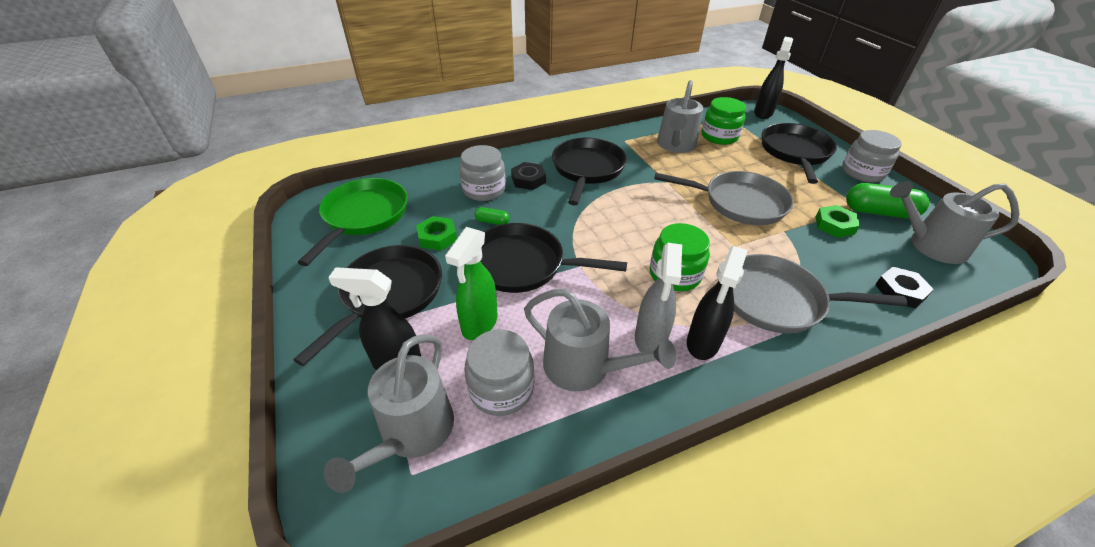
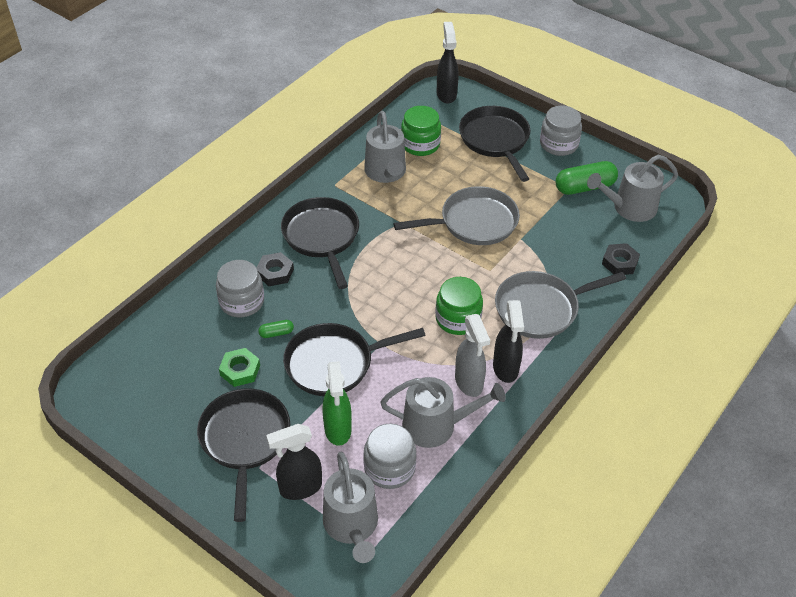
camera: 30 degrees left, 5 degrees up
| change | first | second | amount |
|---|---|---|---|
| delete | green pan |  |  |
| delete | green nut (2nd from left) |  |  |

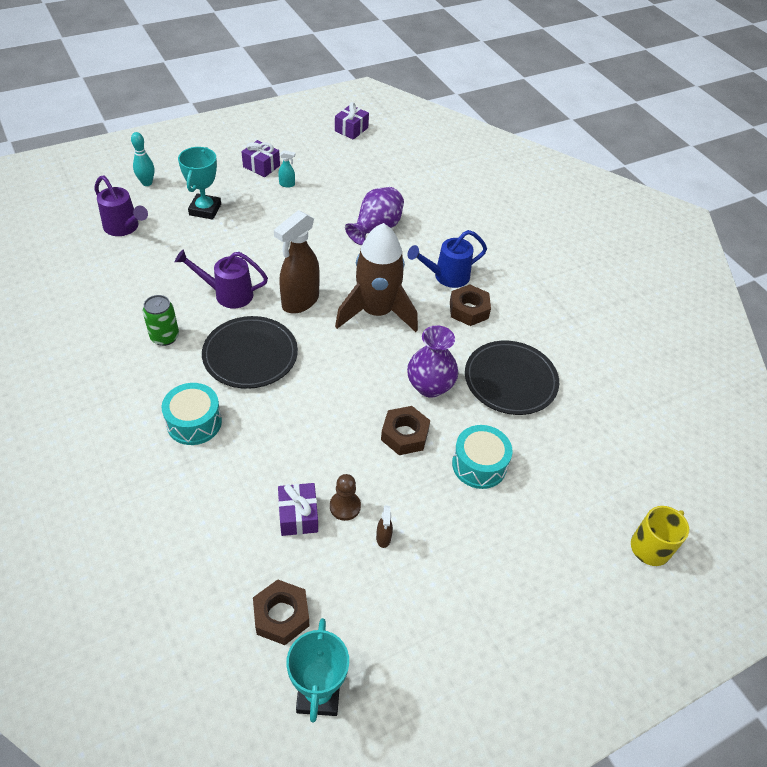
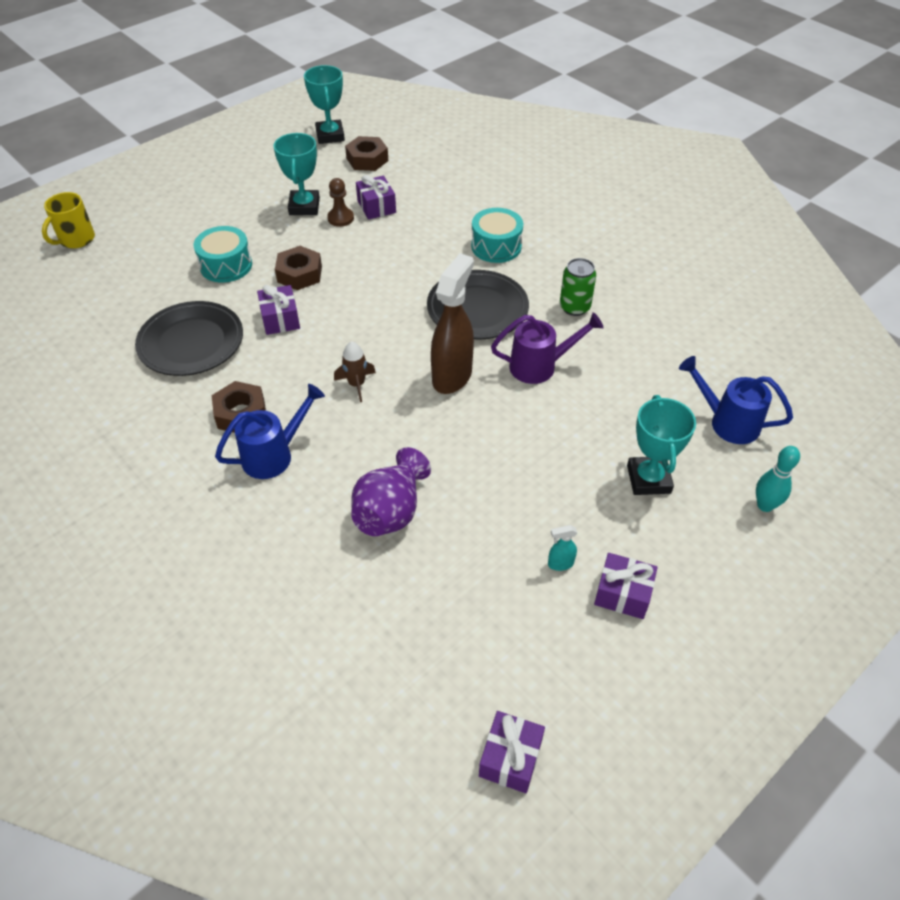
camera: 170 degrees right, 0 degrees up
| change | first | second | amount |
|---|---|---|---|
| replace | brown spray bottle (2nd from left) | turquoise trophy (1st from left) |  |
| replace | purple vase (2nd from left) | purple gift (1st from left) |  |
| recolor | purple watering can (1st from left) | blue watering can (2nd from left) |  |
| resize | brown rocket |  | x0.43 |

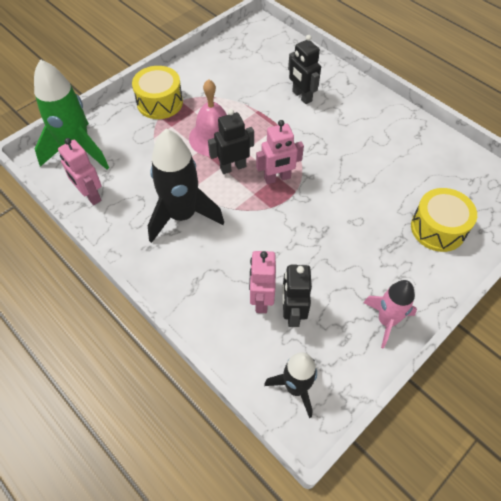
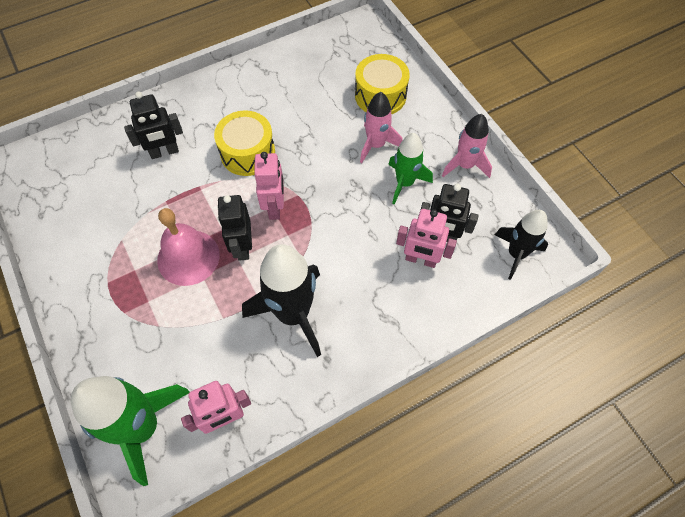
camera: 75 degrees left, 5 degrees up
| change | first | second | amount |
|---|---|---|---|
| insert |  | pink rocket (1st from left) |  |
| insert |  | green rocket (2nd from left) |  |
| move | yellow drum (1st from left) |  |  |

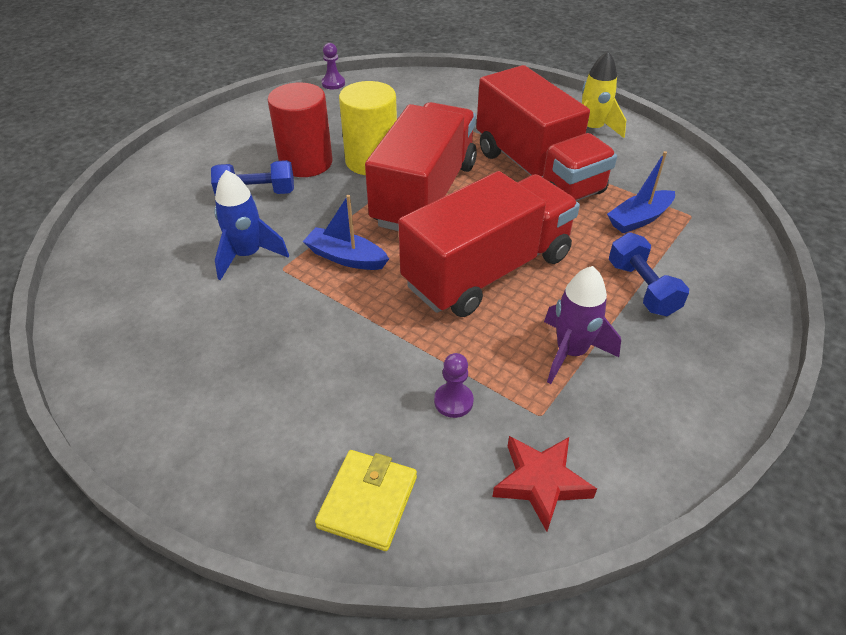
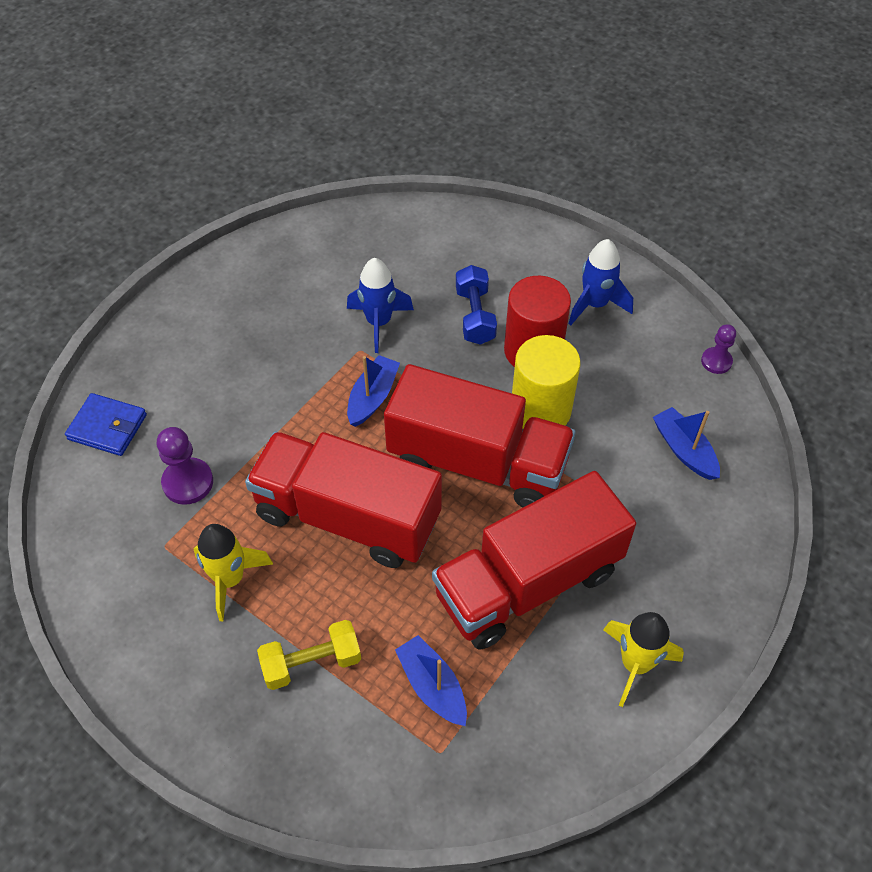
camera: 90 degrees right, 10 degrees up
| change | first | second | amount |
|---|---|---|---|
| delete | red star |  |  |
| insert |  | blue rocket (2nd from left) |  |
| insert |  | blue boat (3rd from left) |  |
| recolor | yellow wallet | blue wallet |  |
| recolor | purple rocket | yellow rocket (1st from left) |  |
| recolor | blue dumbbell (2nd from left) | yellow dumbbell |  |
| rotate | red truck (2nd from left in the first image) | red truck (1st from left) | 150 degrees clockwise |
| resize | purple pawn (2nd from left in the first image) | purple pawn (1st from left) | x1.53 |

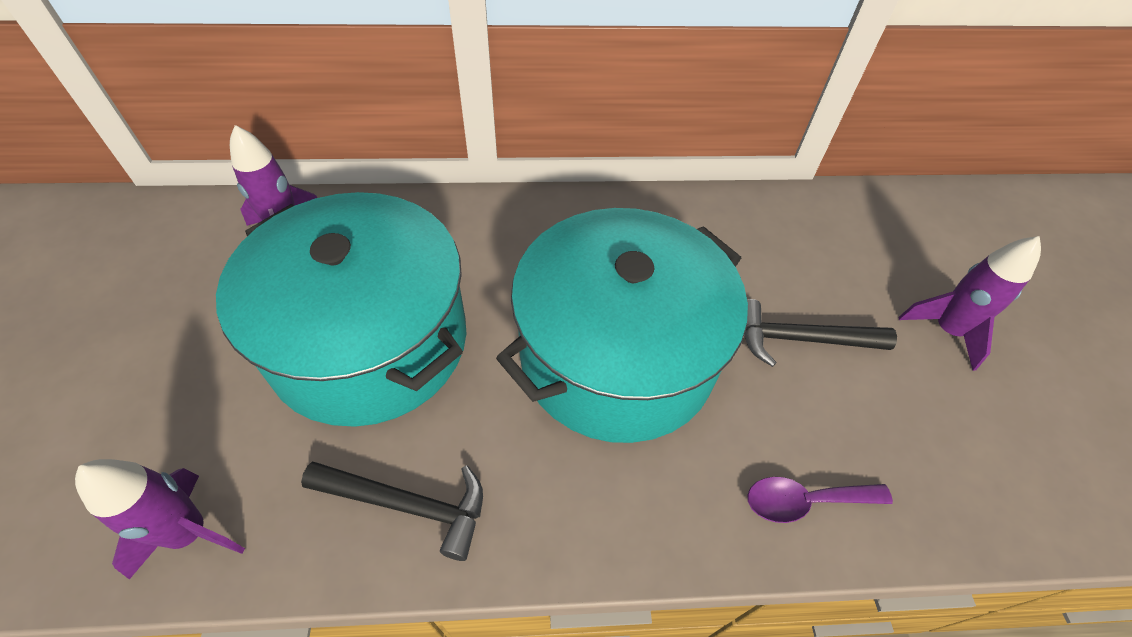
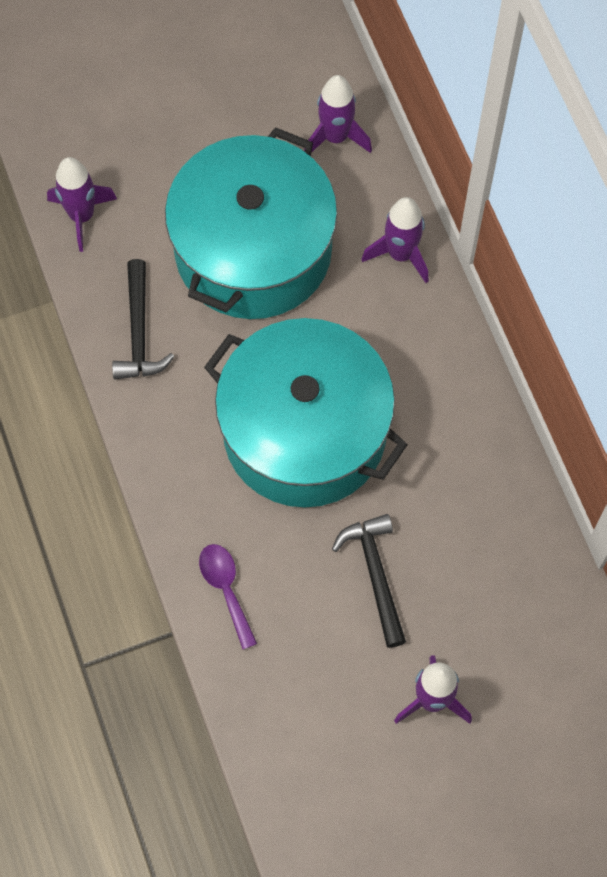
camera: 75 degrees right, 15 degrees up
| change | first | second | amount |
|---|---|---|---|
| insert |  | purple rocket (3rd from left) |  |

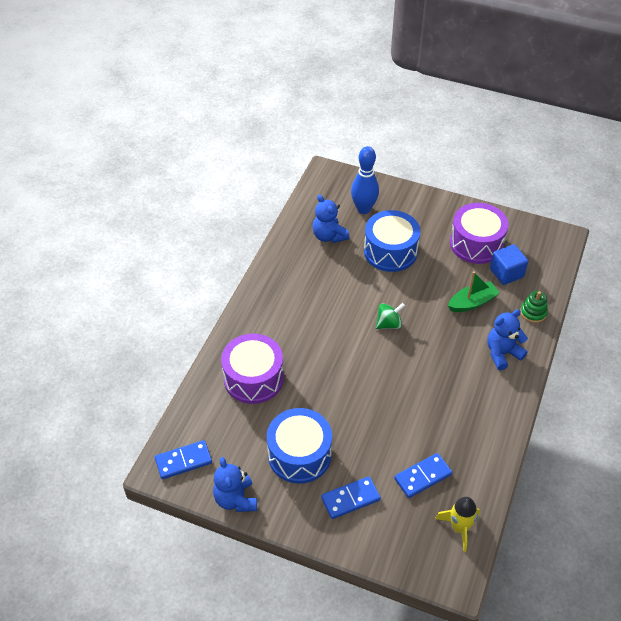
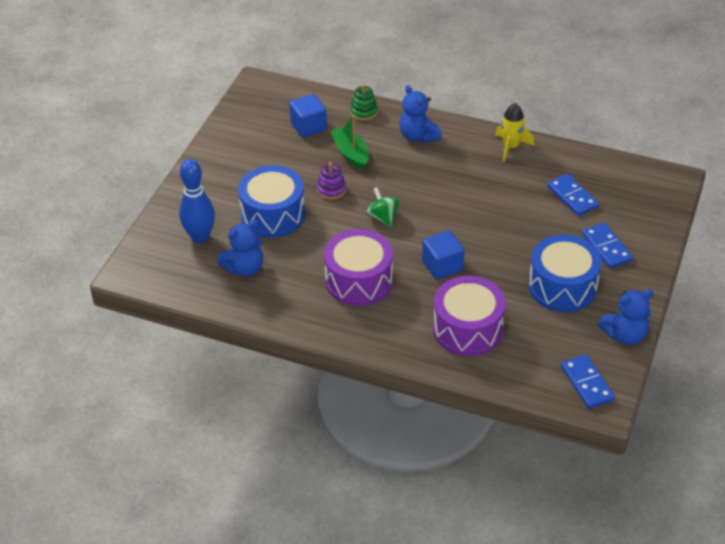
camera: 90 degrees left, 5 degrees down
| change | first | second | amount |
|---|---|---|---|
| insert |  | purple stacking toy |  |
| insert |  | blue cube (2nd from left) |  |
| move | yellow rocket |  |  |
| move | purple drum (2nd from left in the first image) | purple drum (1st from left) |  |

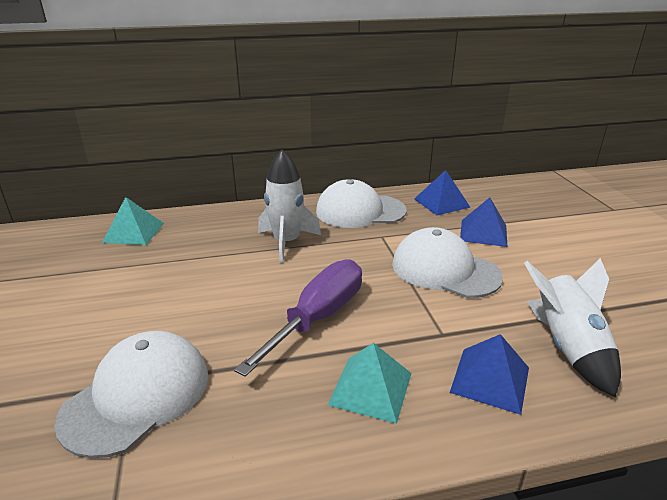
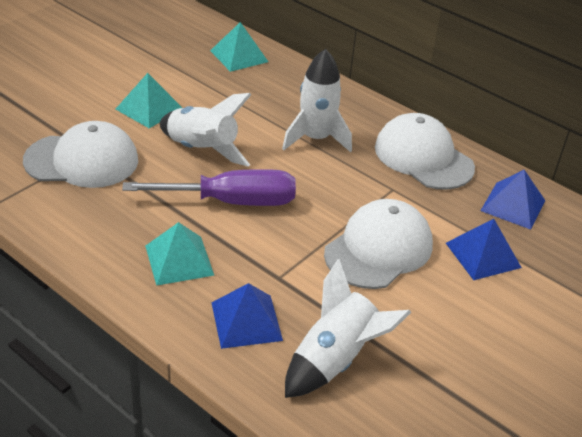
camera: 50 degrees right, 10 degrees up
| change | first | second | amount |
|---|---|---|---|
| insert |  | turquoise pyramid (1st from left) |  |
| insert |  | white rocket (1st from left) |  |
| rotate | white cap (3rd from left in the first image) | white cap (2nd from left) | 45 degrees clockwise |

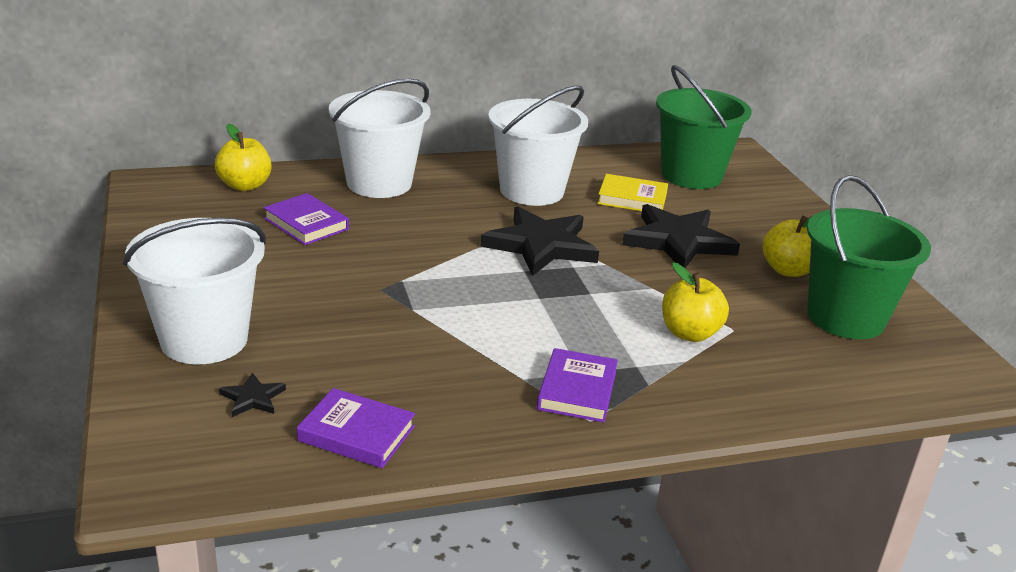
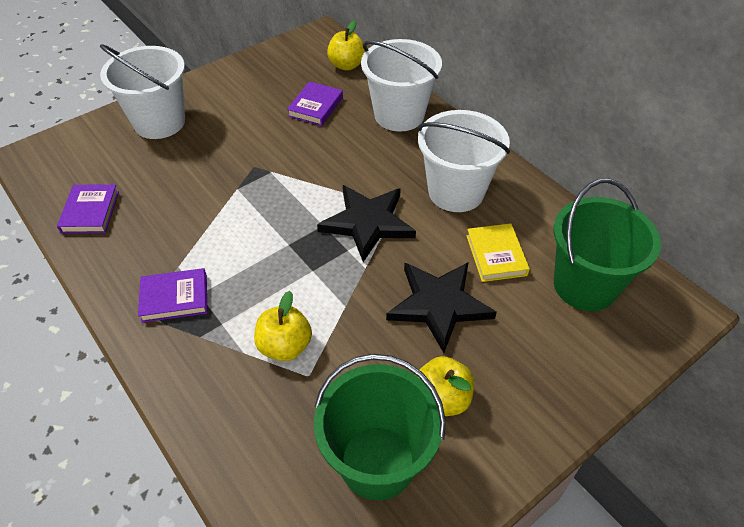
camera: 70 degrees right, 20 degrees up
| change | first | second | amount |
|---|---|---|---|
| delete | black star (1st from left) |  |  |

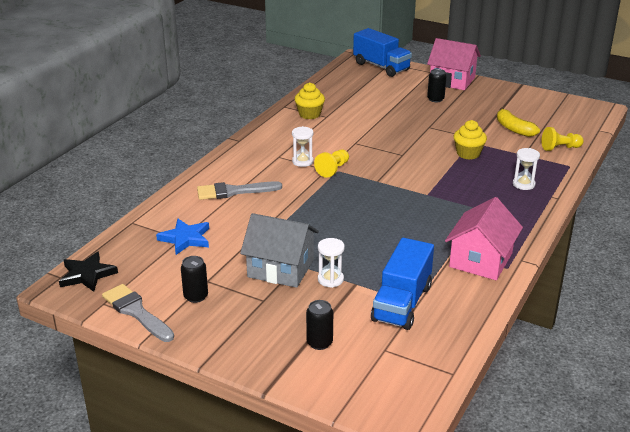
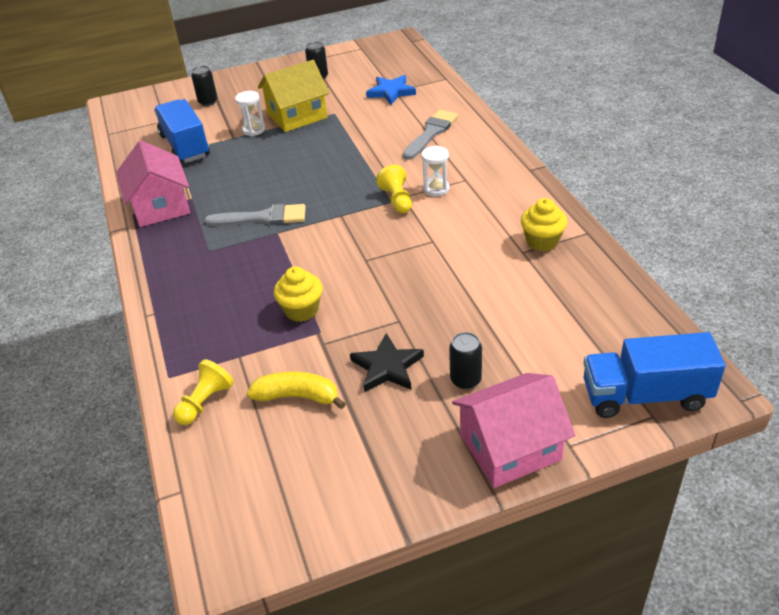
camera: 135 degrees right, 10 degrees up
| change | first | second | amount |
|---|---|---|---|
| delete | white hourglass (3rd from left) |  |  |
| move | black star |  |  |
| move | grey brush (1st from left) |  |  |
| recolor | grey house | yellow house |  |

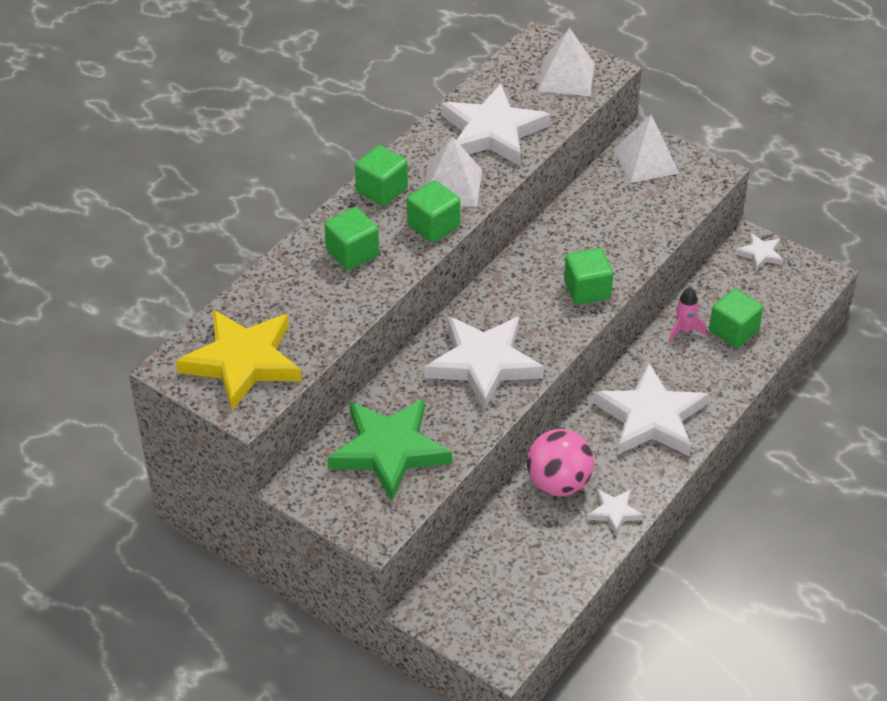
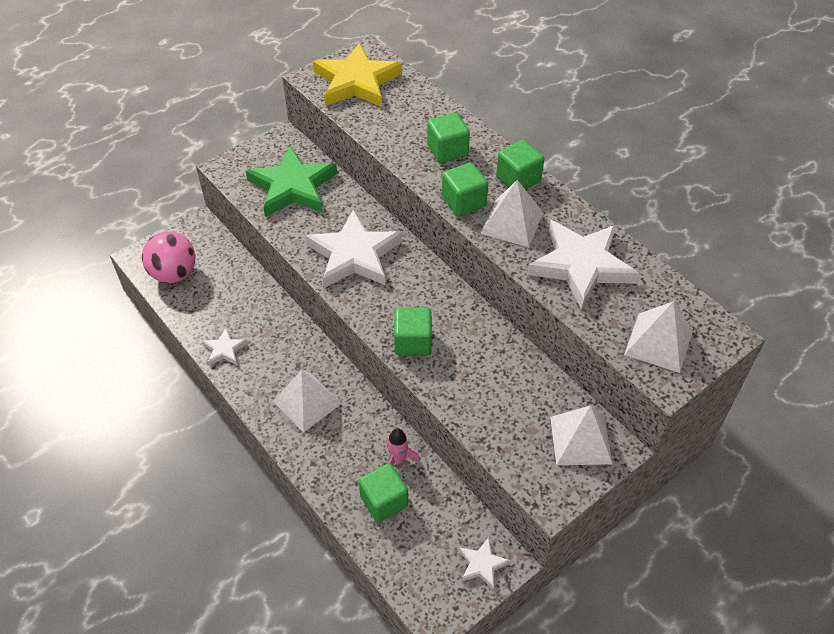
camera: 105 degrees right, 5 degrees up
| change | first | second | amount |
|---|---|---|---|
| move | pink ball |  |  |
| replace | white star (4th from left) | white pyramid (1st from left) |  |

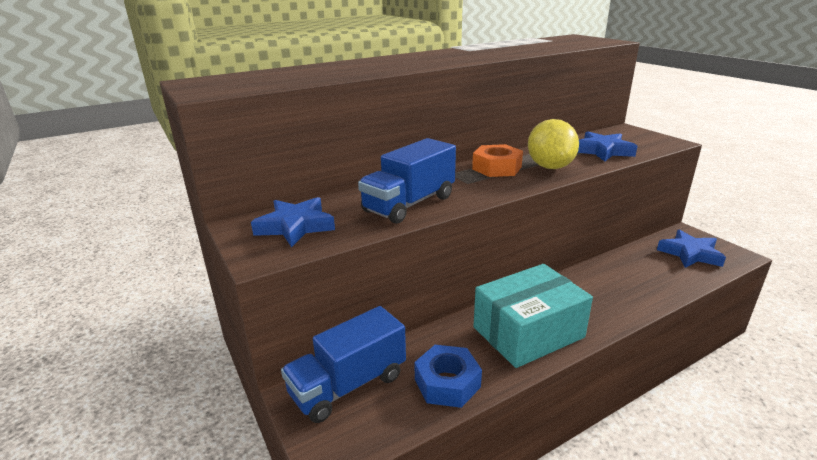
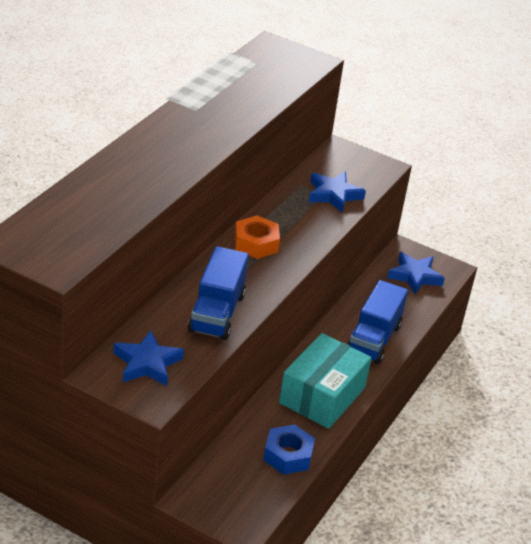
camera: 35 degrees left, 10 degrees up
| change | first | second | amount |
|---|---|---|---|
| delete | yellow lemon |  |  |
| move | blue truck (1st from left in the first image) | blue truck (2nd from left) |  |

